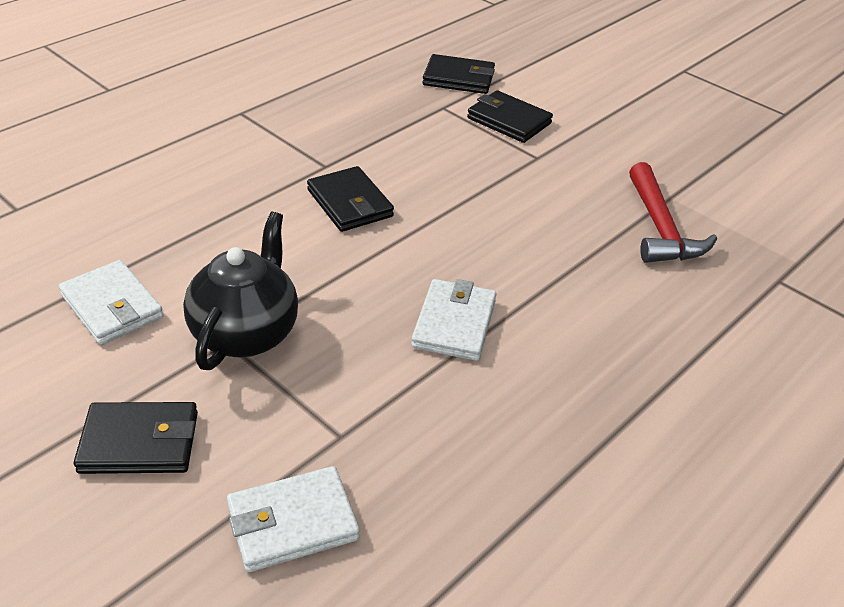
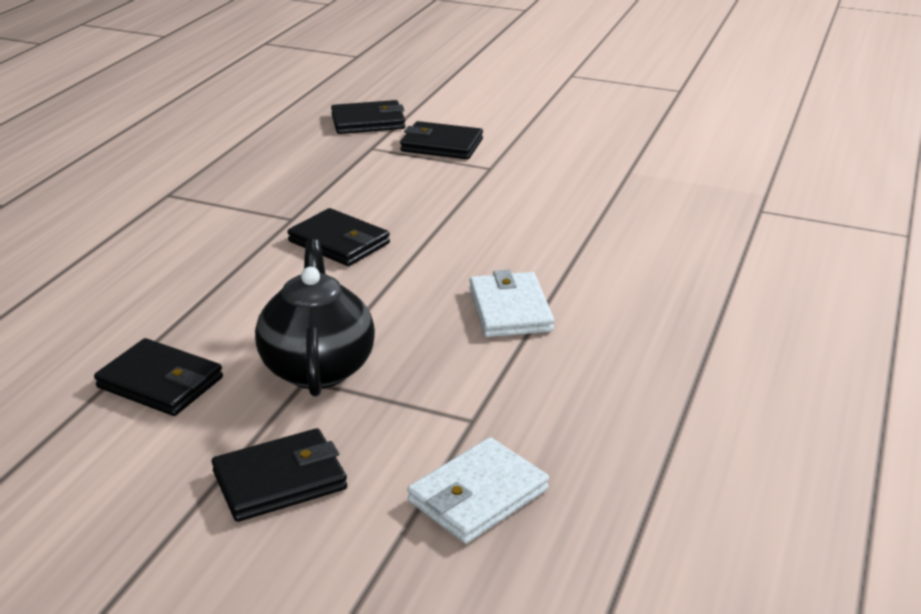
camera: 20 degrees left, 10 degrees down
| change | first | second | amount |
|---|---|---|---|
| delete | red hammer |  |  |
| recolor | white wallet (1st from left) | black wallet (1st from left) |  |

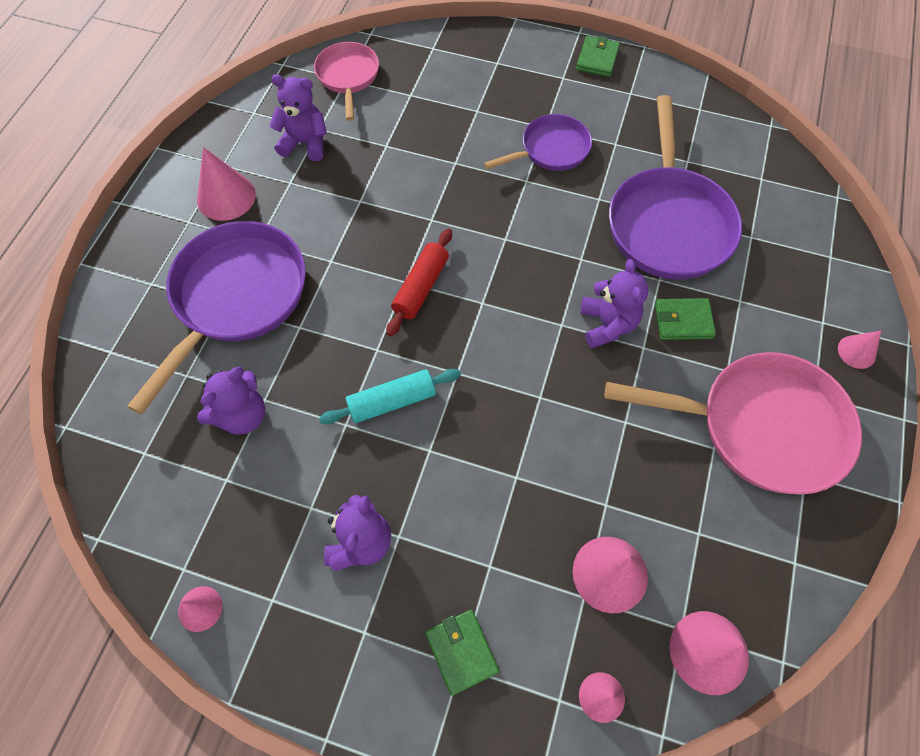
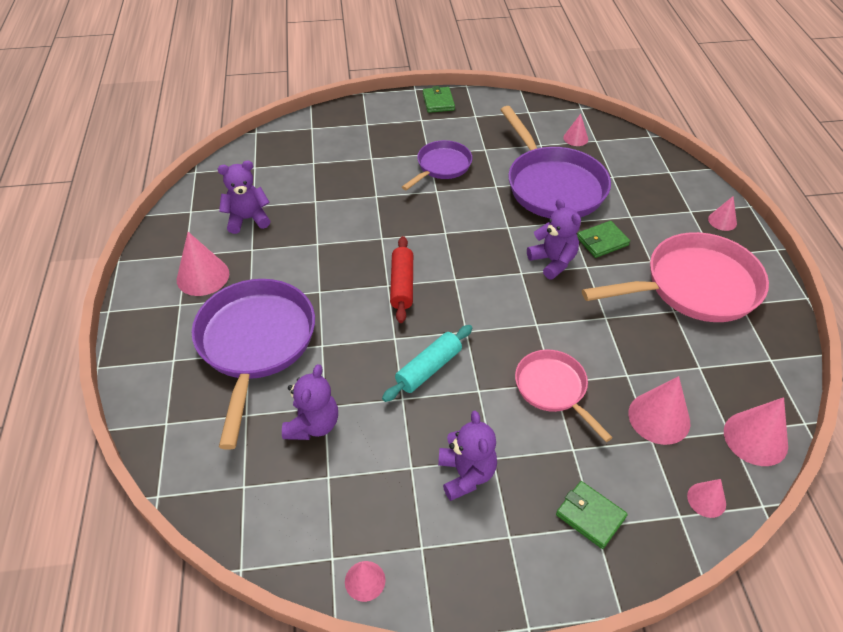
camera: 25 degrees left, 15 degrees down
| change | first | second | amount |
|---|---|---|---|
| insert |  | pink cone (3rd from left) |  |
| move | pink pan (1st from left) |  |  |

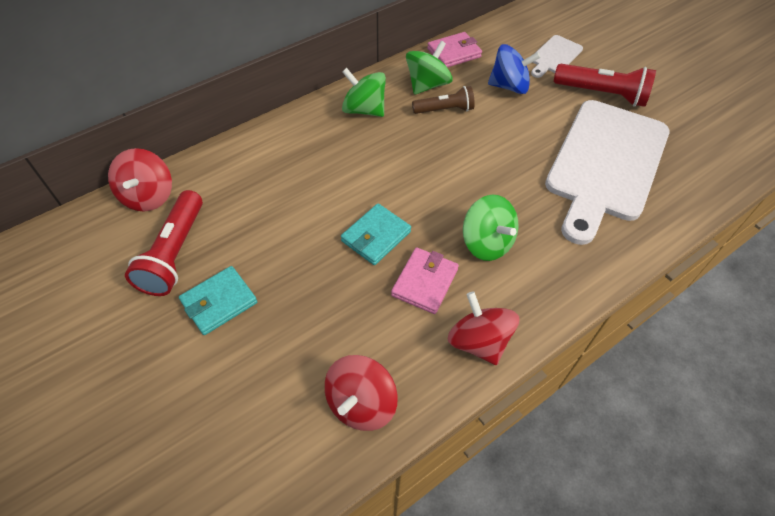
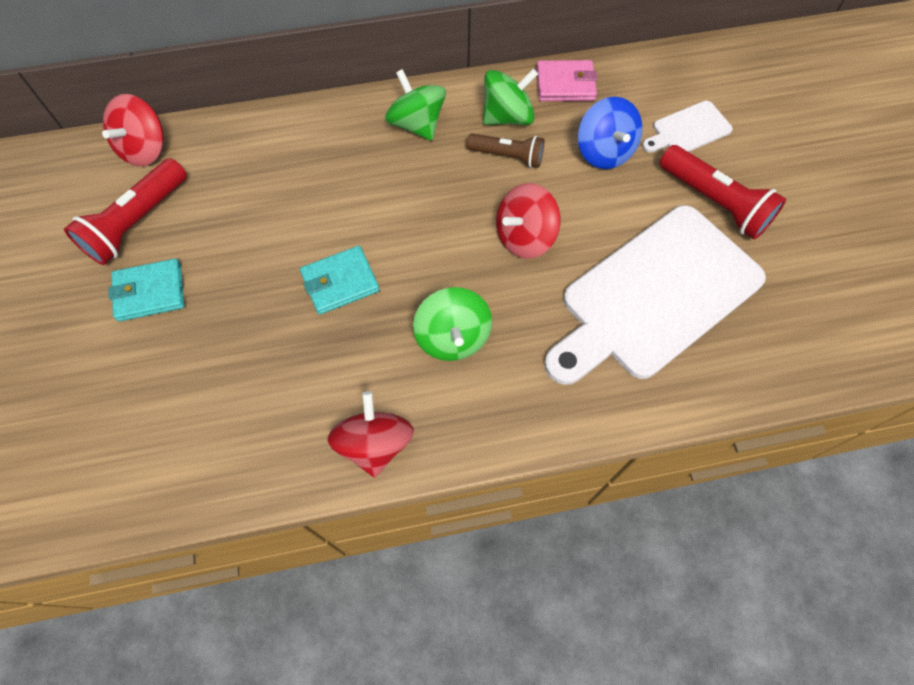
camera: 25 degrees right, 10 degrees up
| change | first | second | amount |
|---|---|---|---|
| delete | pink wallet (1st from left) |  |  |
| move | red spinning top (2nd from left in the first image) | red spinning top (3rd from left) |  |
| rotate | blue spinning top |  | 45 degrees clockwise |

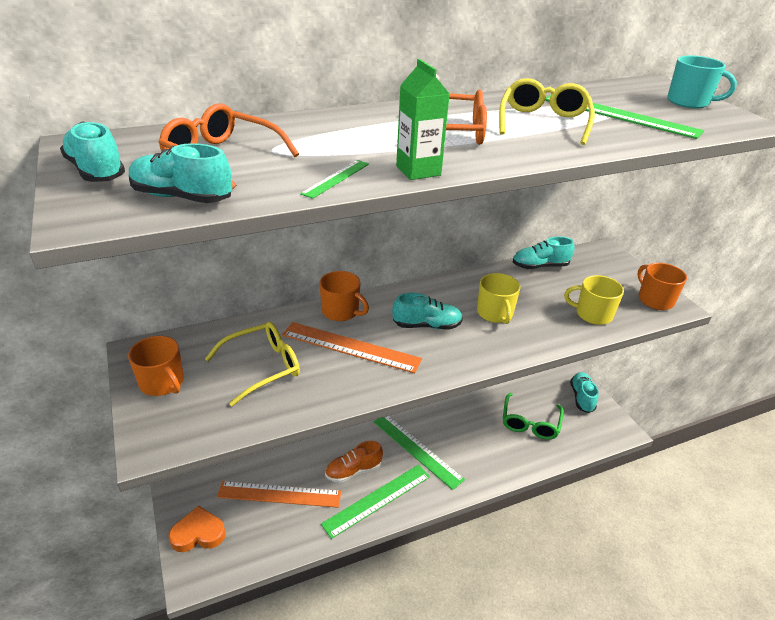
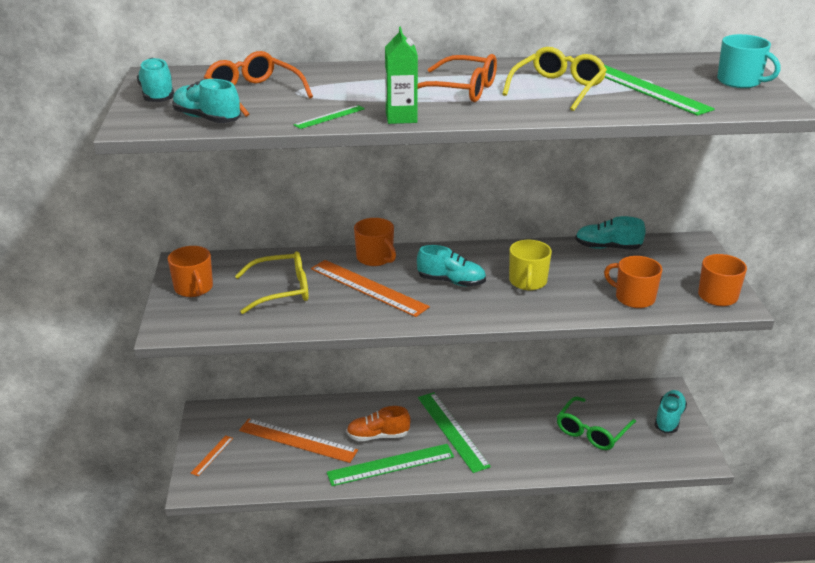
camera: 20 degrees right, 5 degrees down
| change | first | second | amount |
|---|---|---|---|
| replace | orange heart | orange ruler (1st from left) |  |
| recolor | yellow mug (2nd from left) | orange mug (3rd from left) |  |

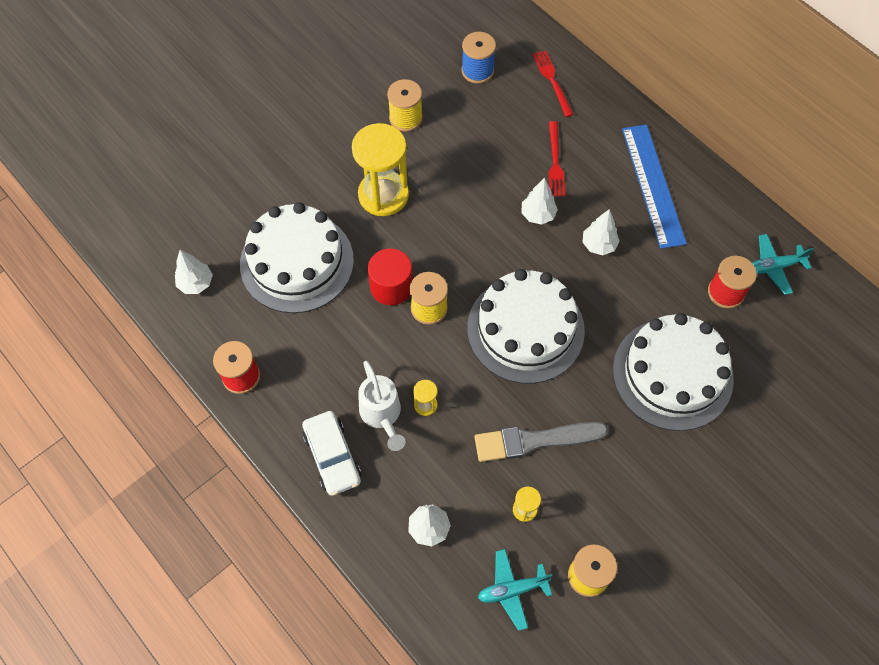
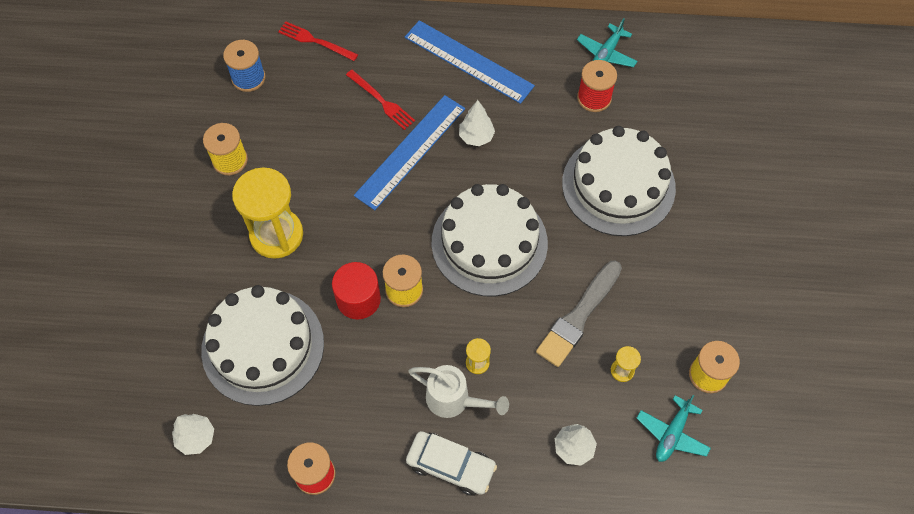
camera: 45 degrees left, 0 degrees up
| change | first | second | amount |
|---|---|---|---|
| replace | white tree (3rd from left) | blue ruler (1st from left) |  |

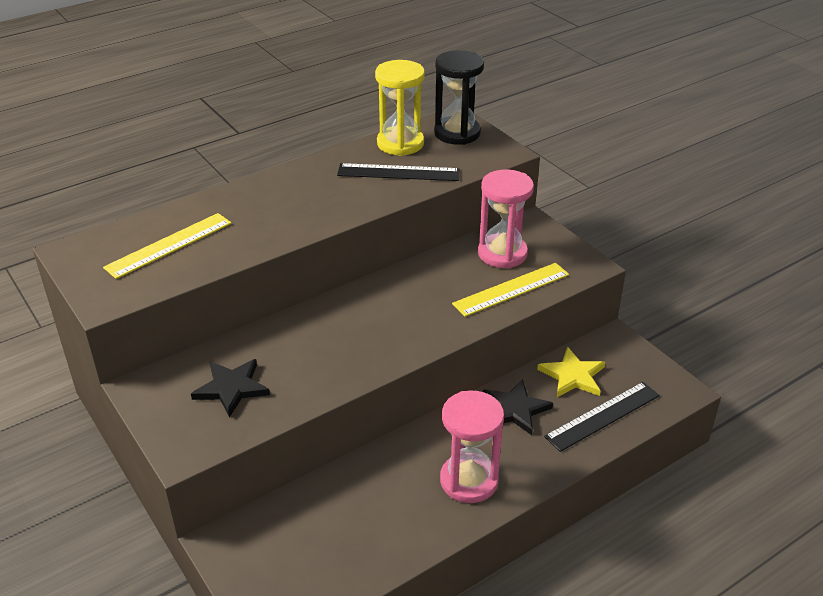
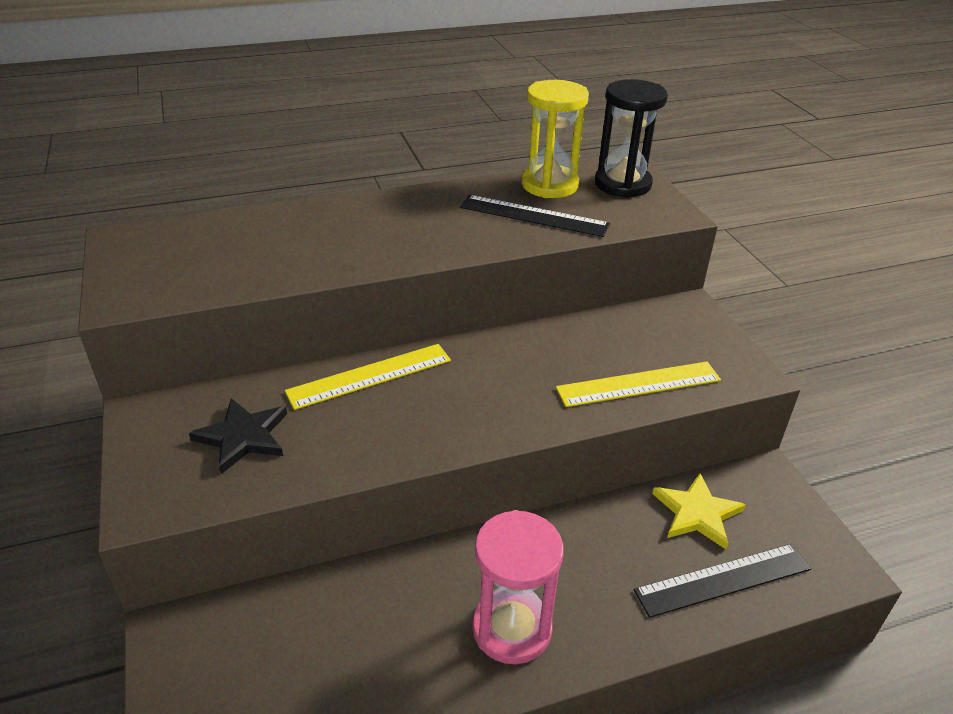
camera: 15 degrees right, 0 degrees up
| change | first | second | amount |
|---|---|---|---|
| delete | pink hourglass (2nd from left) |  |  |
| delete | black star (2nd from left) |  |  |
| move | yellow ruler (1st from left) |  |  |

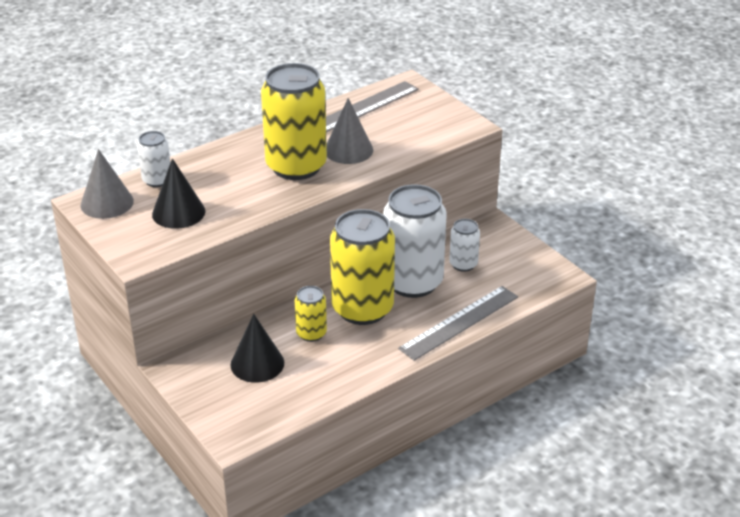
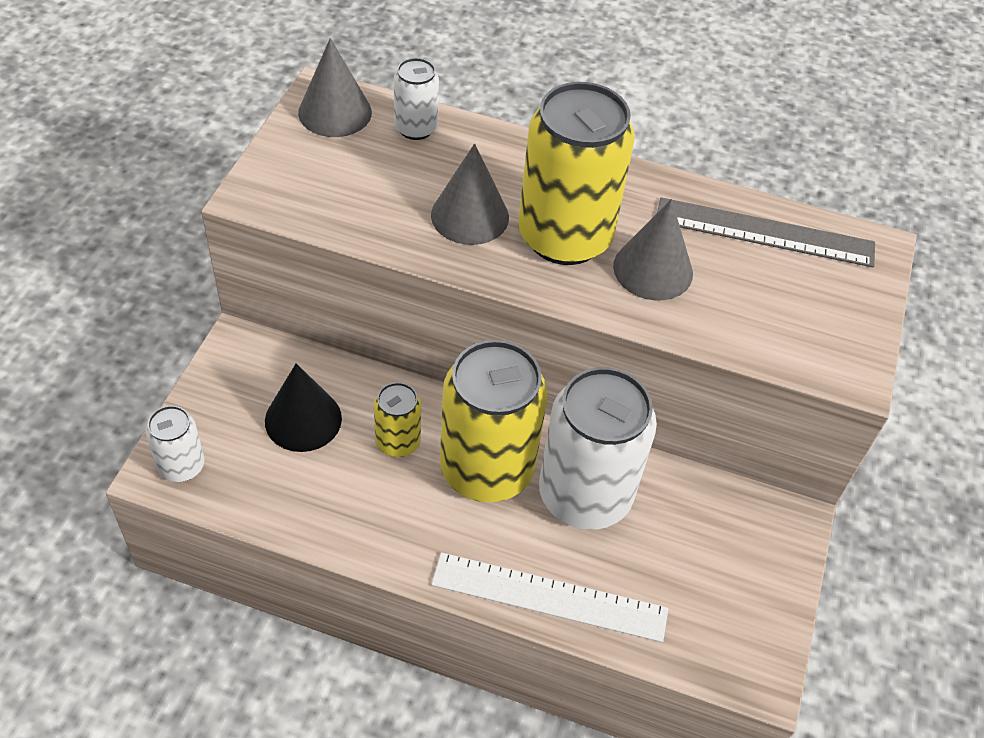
camera: 50 degrees right, 15 degrees up
| change | first | second | amount |
|---|---|---|---|
| delete | black cone (1st from left) |  |  |
| insert |  | grey cone (2nd from left) |  |
| move | white can (3rd from left in the first image) | white can (1st from left) |  |
| recolor | grey ruler (2nd from left) | white ruler |  |

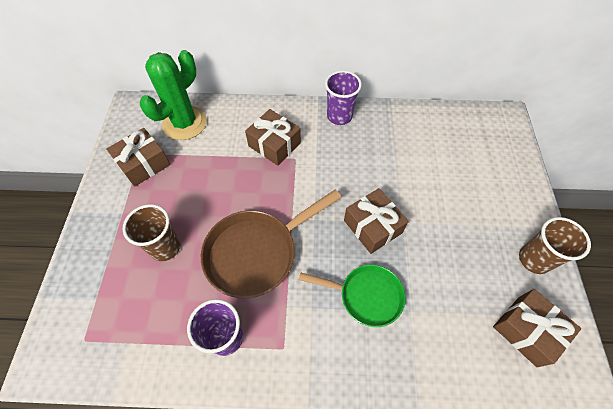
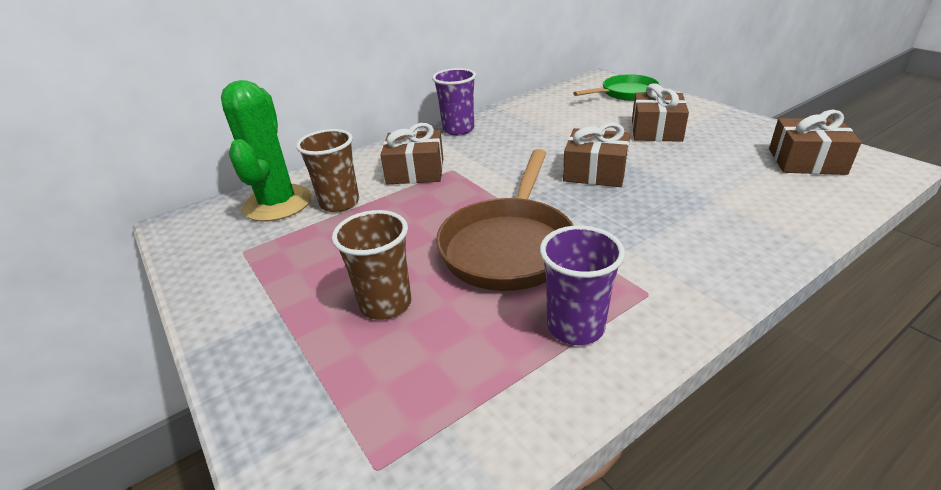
camera: 35 degrees left, 25 degrees down
| change | first | second | amount |
|---|---|---|---|
| move | brown gift (1st from left in the first image) | brown gift (3rd from left) |  |
| move | green pan |  |  |
| move | brown cup (2nd from left in the first image) | brown cup (1st from left) |  |

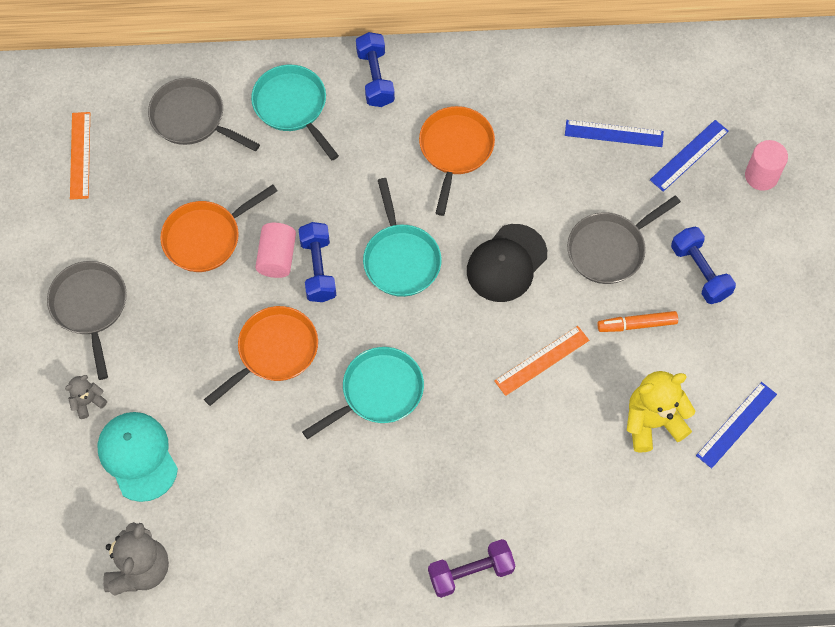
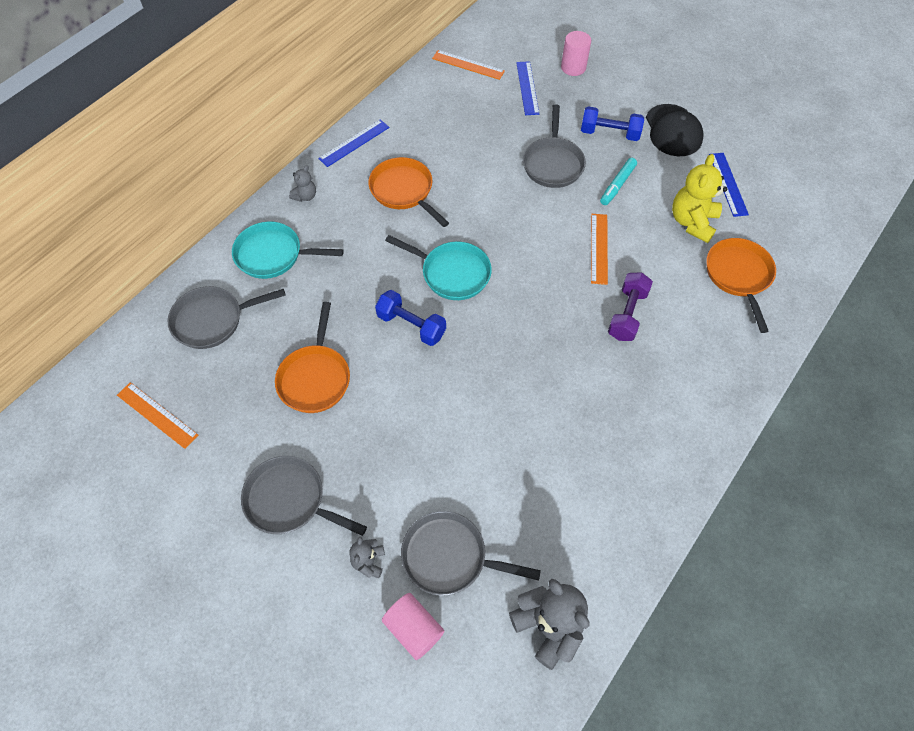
camera: 50 degrees left, 5 degrees down
| change | first | second | amount |
|---|---|---|---|
| delete | turquoise pan (2nd from left) |  |  |
| insert |  | orange ruler (2nd from left) |  |
| move | orange pan (2nd from left in the first image) | orange pan (3rd from left) |  |
| move | pink cylinder (1st from left) |  |  |
| move | purple dumbbell |  |  |
| move | black cap |  |  |
| move | blue ruler (1st from left) |  |  |
| replace | turquoise cap | grey pan (3rd from left) |  |
| replace | blue dumbbell (2nd from left) | grey teddy bear (1st from left) |  |
| recolor | orange marker | turquoise marker |  |

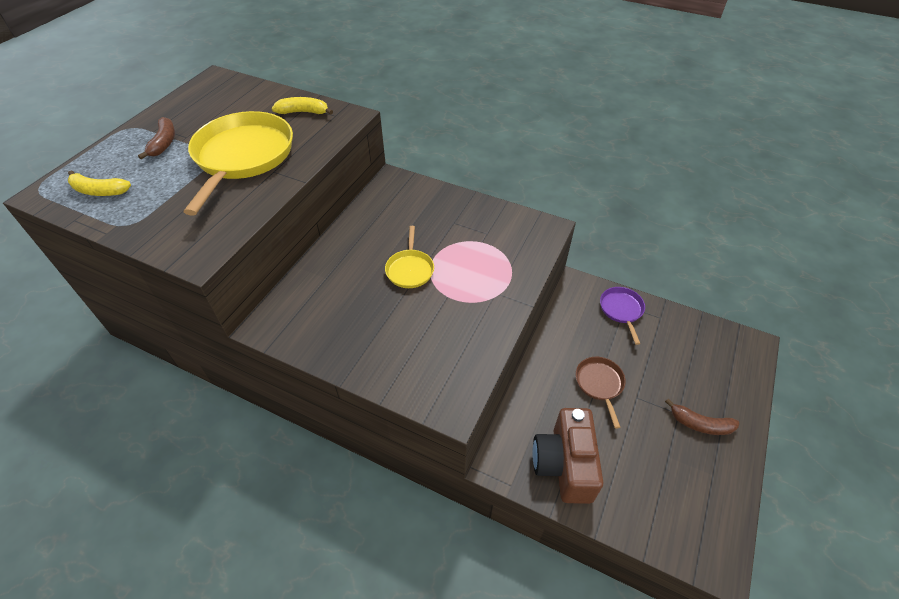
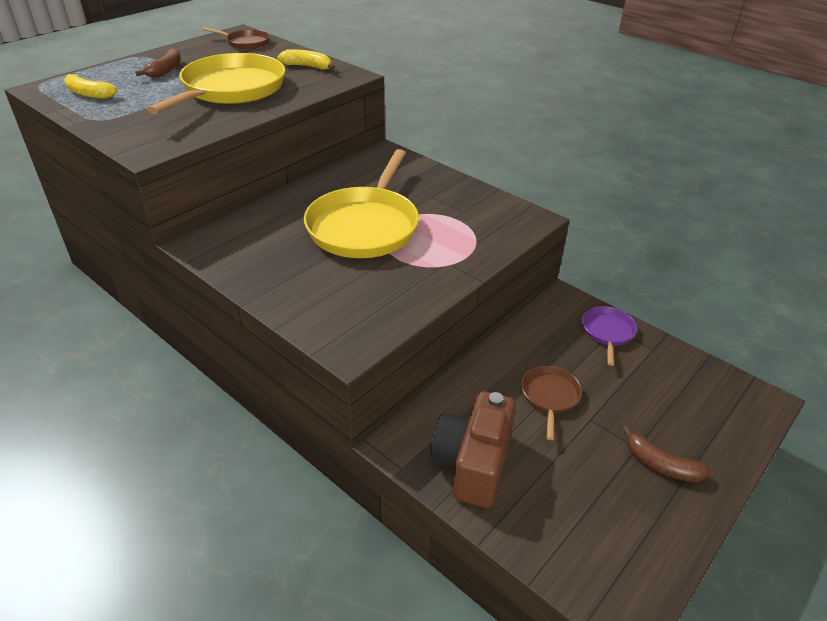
camera: 15 degrees right, 10 degrees down
| change | first | second | amount |
|---|---|---|---|
| insert |  | brown pan (1st from left) |  |
| resize | yellow pan (2nd from left) |  | x2.07 |

